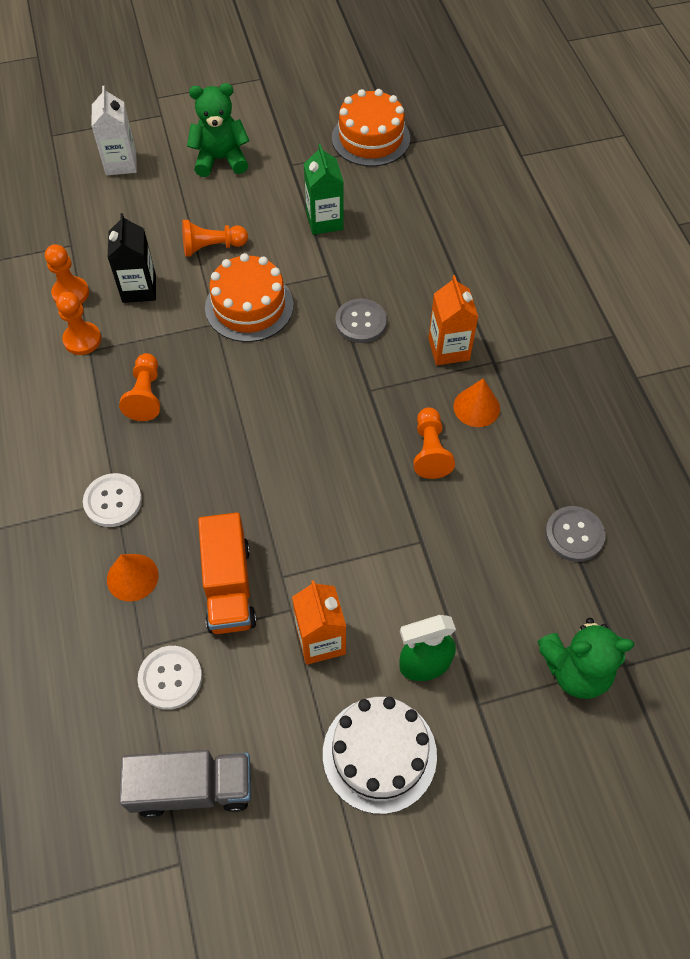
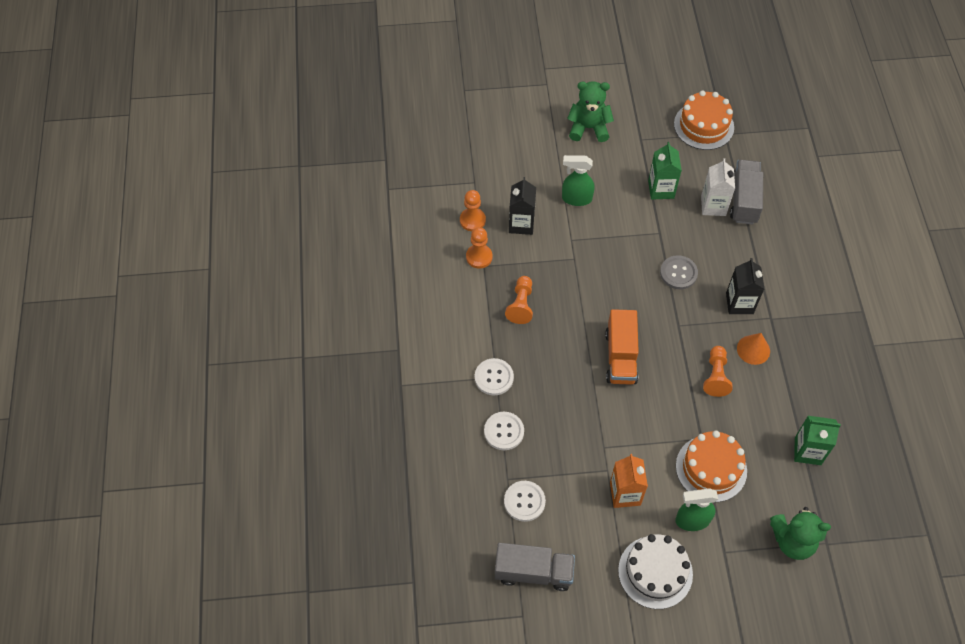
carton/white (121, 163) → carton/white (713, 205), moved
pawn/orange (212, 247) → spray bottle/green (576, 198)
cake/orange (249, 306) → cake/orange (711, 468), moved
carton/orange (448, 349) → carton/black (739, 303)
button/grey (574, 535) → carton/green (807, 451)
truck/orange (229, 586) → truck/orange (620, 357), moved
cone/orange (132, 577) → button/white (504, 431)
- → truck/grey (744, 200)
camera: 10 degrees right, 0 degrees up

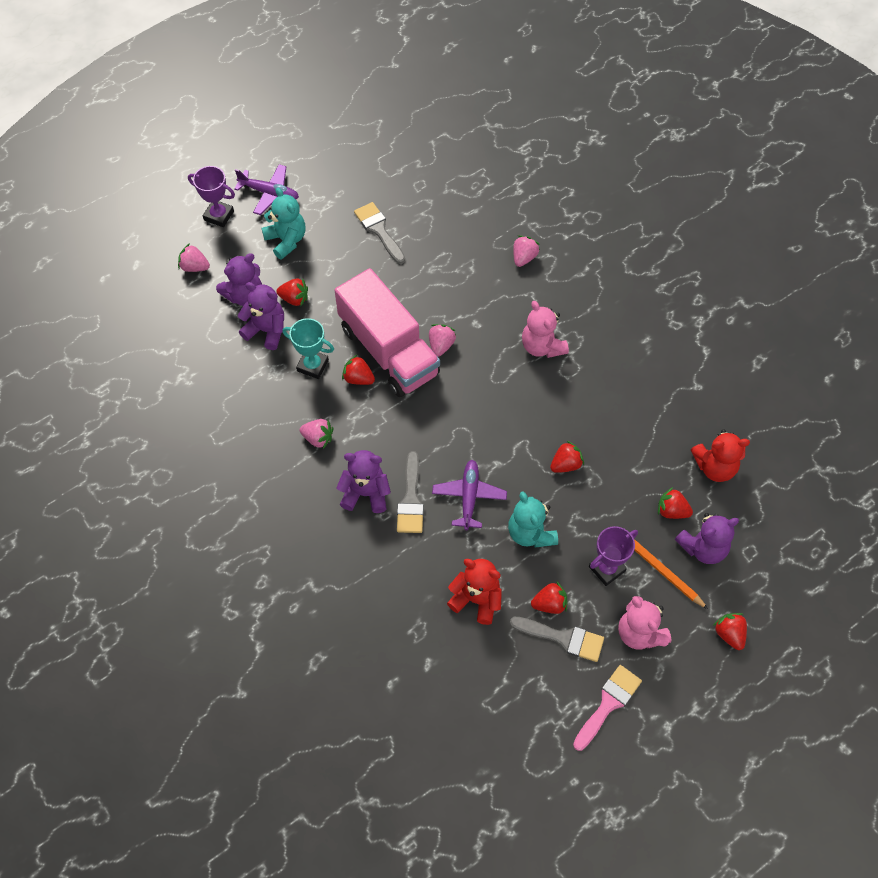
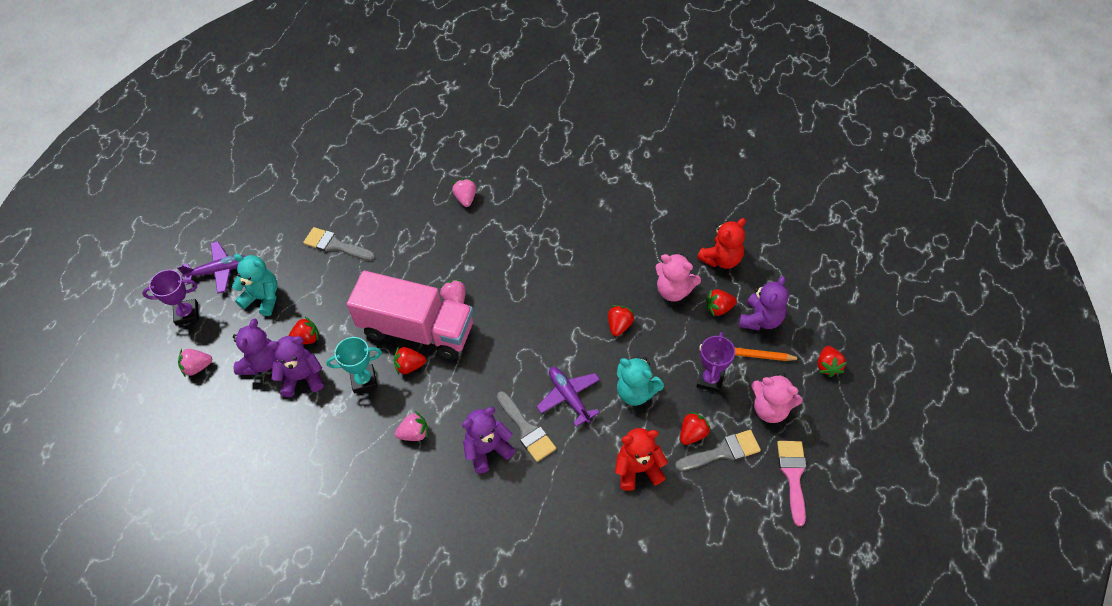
teddy bear/pink (542, 346) → teddy bear/pink (673, 290), moved
strawberry/red (729, 634) → strawberry/red (828, 366), 120 degrees counterclockwise
camera: 35 degrees left, 5 degrees down

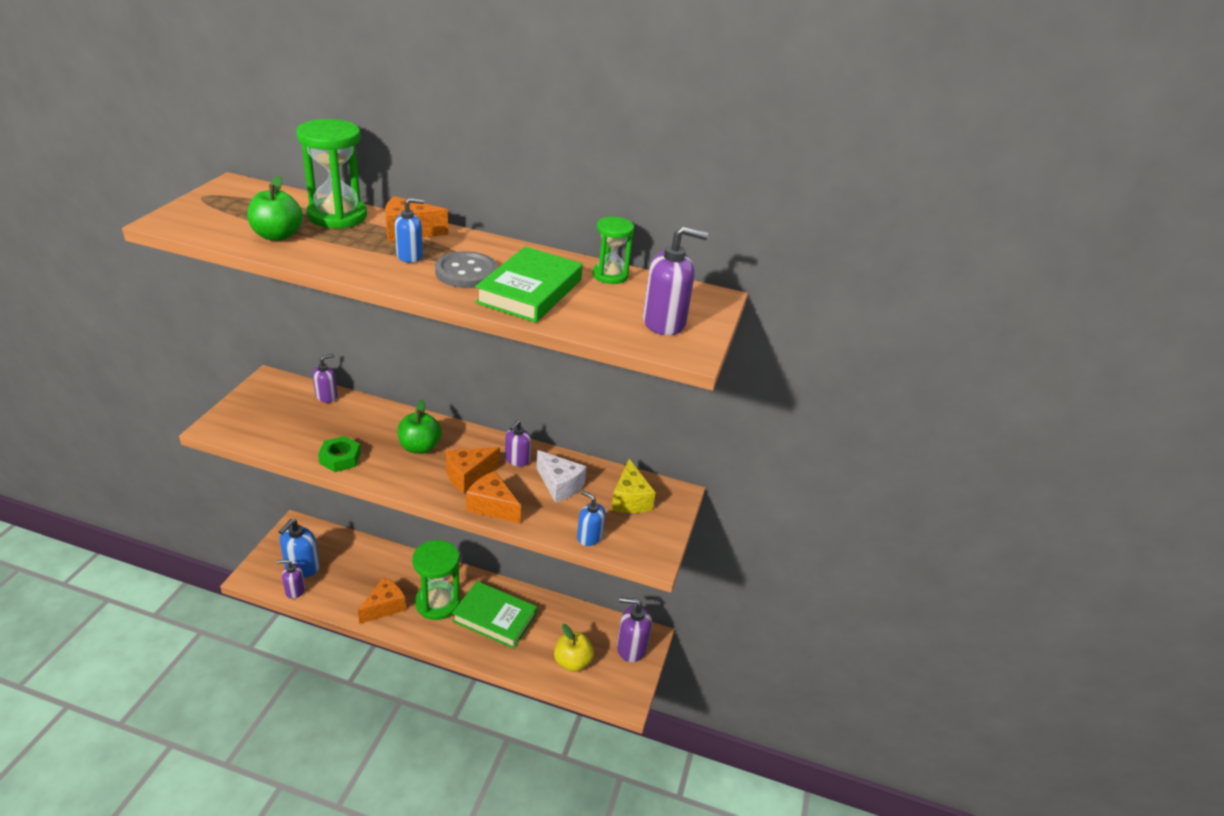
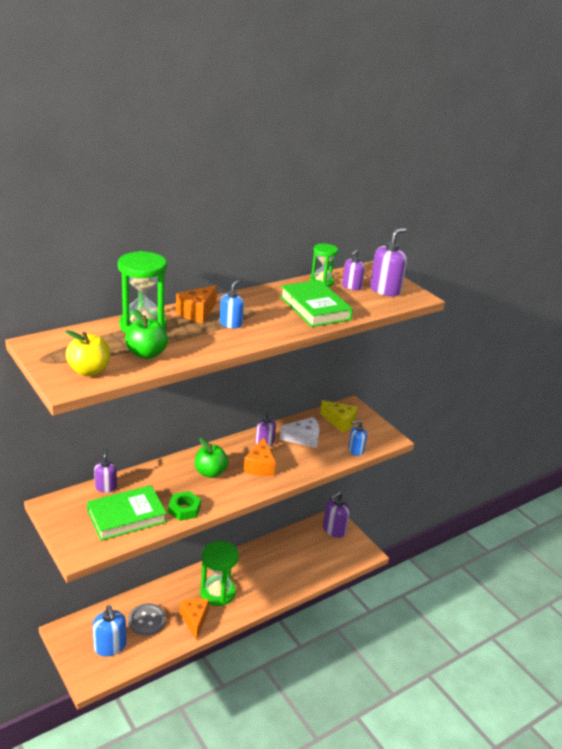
button/grey (466, 272) → button/grey (147, 620), moved
cheese/orange (492, 506) → -
soap dispenser/purple (295, 590) → soap dispenser/purple (351, 286), moved
book/green (494, 618) → book/green (126, 516), moved
apple/yellow (572, 662) → apple/yellow (89, 371), moved
camera: 50 degrees left, 5 degrees down

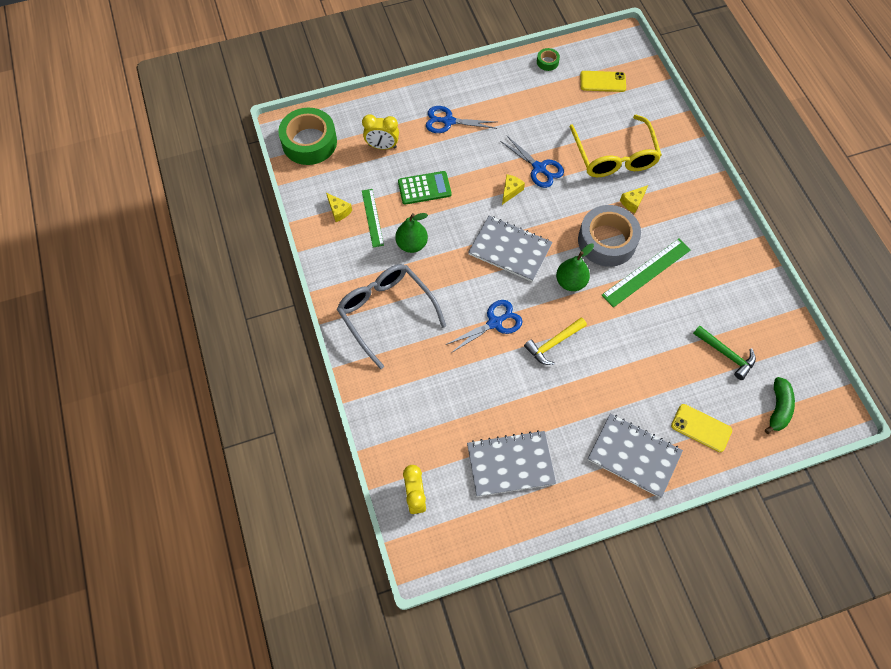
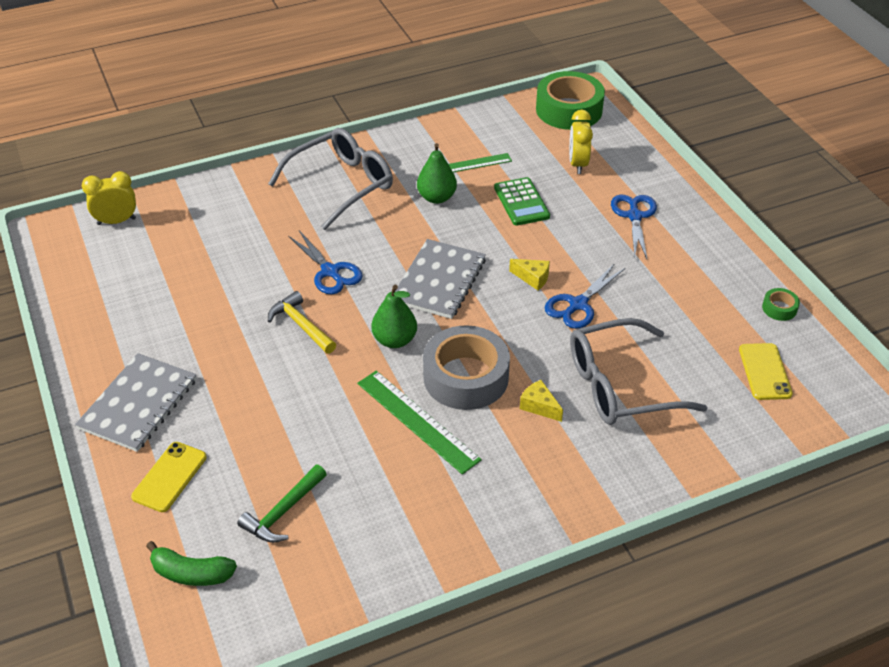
glasses/yellow (614, 156) → glasses/grey (620, 385)
cheese/yellow (339, 211) → -
notebook/grey (510, 464) → -
camera: 85 degrees right, 20 degrees down

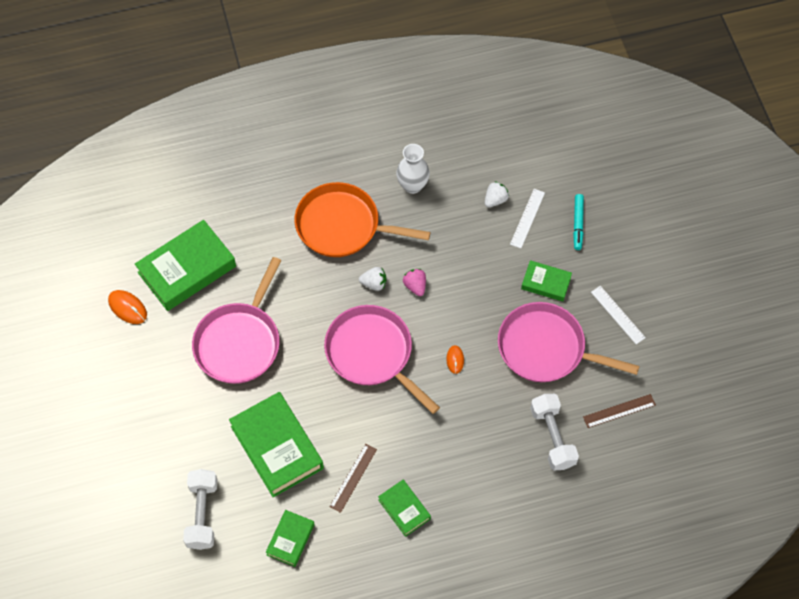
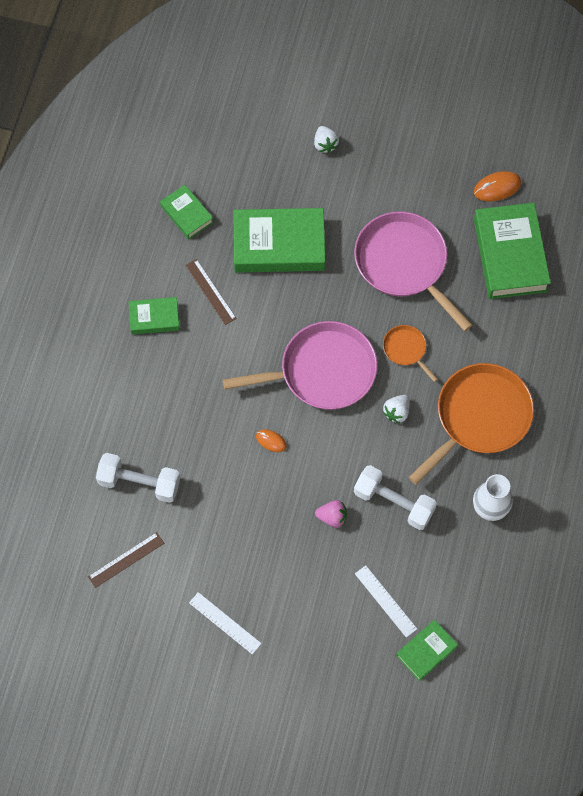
strawberry/white (495, 200) → strawberry/white (325, 144), moved
marker/turquoise (578, 224) → -
book/green (546, 283) → book/green (426, 651), moved
strawberry/pink (415, 286) → strawberry/pink (332, 517), moved
ruler/white (618, 314) → ruler/white (225, 623), 45 degrees clockwise
pan/pink (546, 348) → -
ruler/brown (619, 411) → ruler/brown (126, 559), 45 degrees clockwise
dumbbell/white (202, 514) → dumbbell/white (394, 502), moved
- → pan/orange (406, 349)
camera: 120 degrees right, 5 degrees up

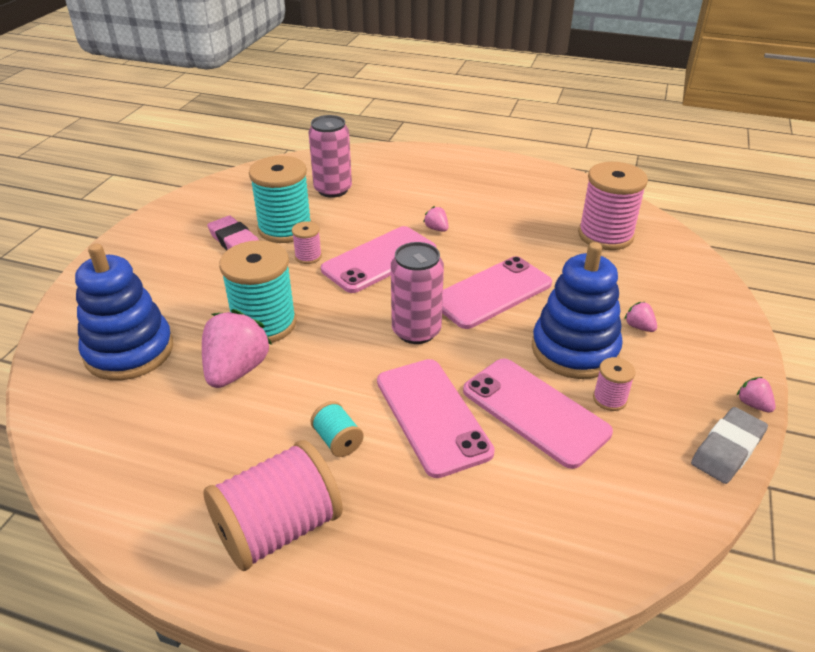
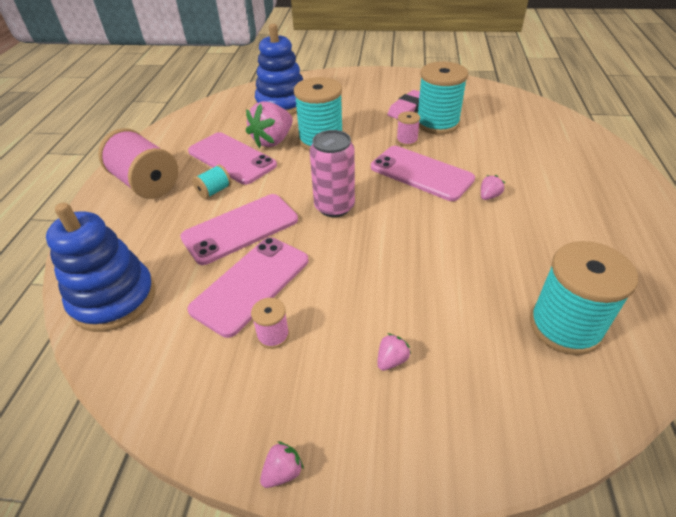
can/pink (333, 190) → -
spool/pink (605, 235) → spool/turquoise (565, 326)
stacking toy/blue (574, 350) → stacking toy/blue (114, 299), moved
phone/pink (492, 293) → phone/pink (231, 158), moved
strawberry/pink (236, 370) → strawberry/pink (273, 141), 120 degrees clockwise
eraser/grey (727, 449) → -
camera: 80 degrees right, 5 degrees up

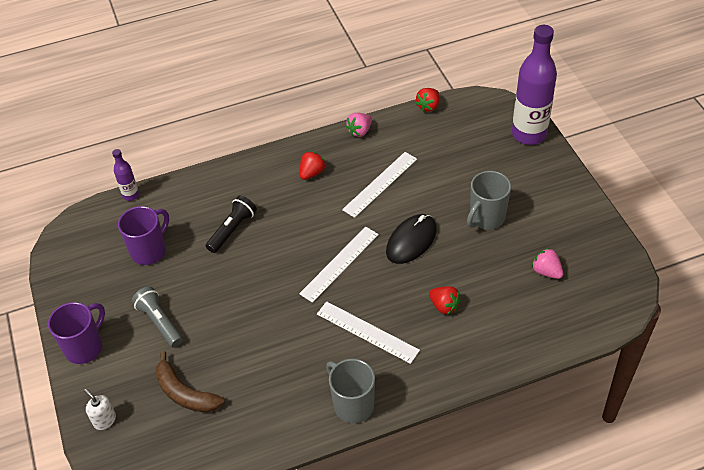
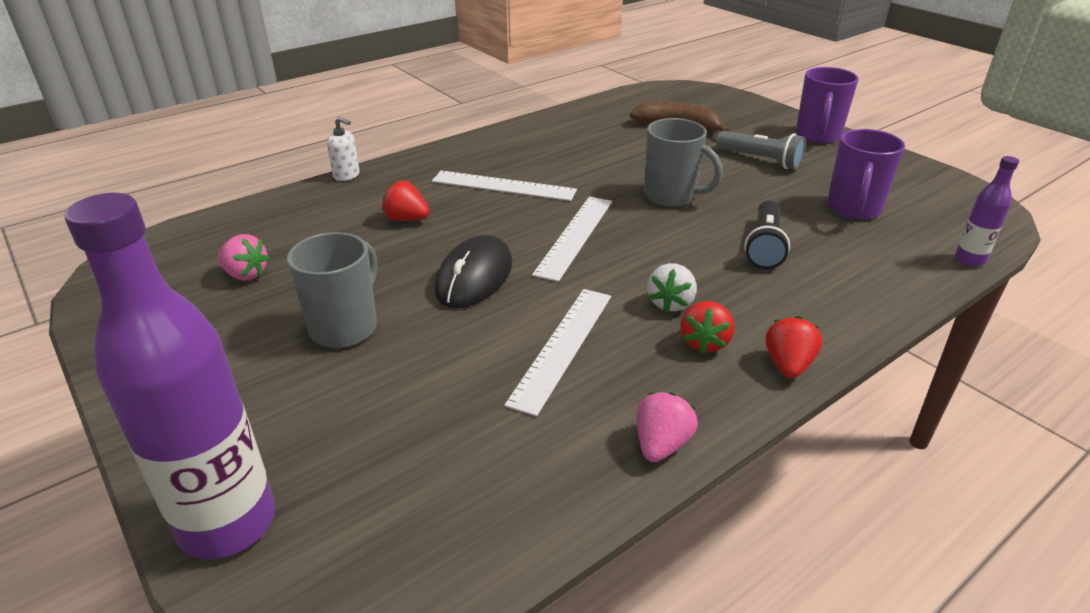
strawberry/red (428, 106) → strawberry/red (788, 365), moved
mug/grey (352, 404) → mug/grey (671, 196), moved
soap dispenser/white (104, 420) → soap dispenser/white (346, 175), moved
- → strawberry/white (670, 303)
camera: 160 degrees right, 15 degrees down

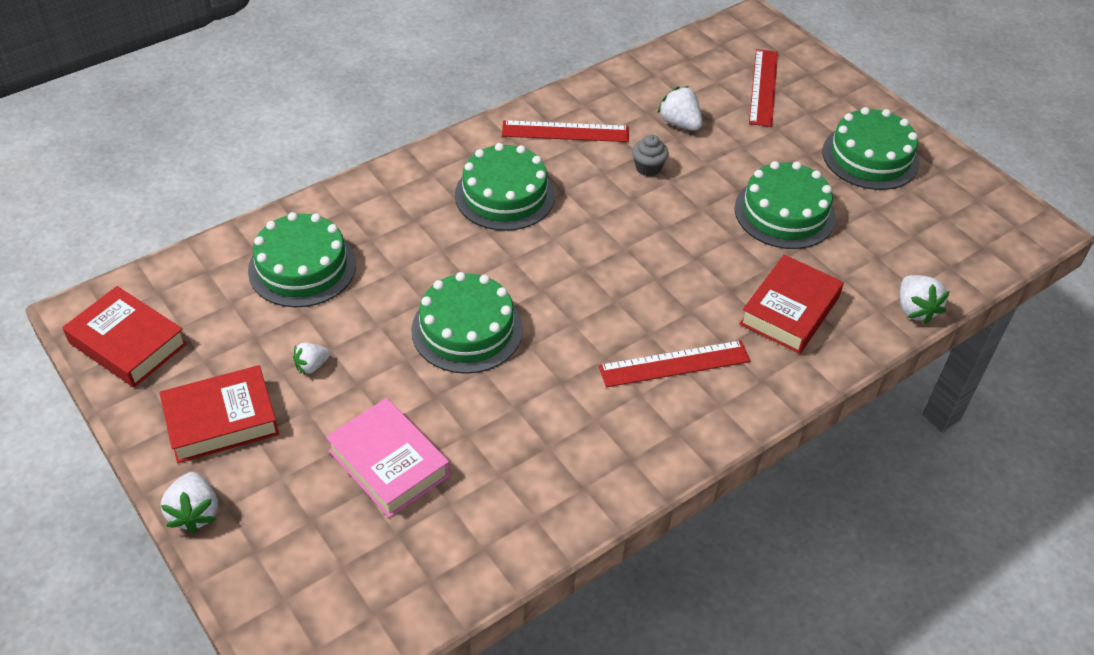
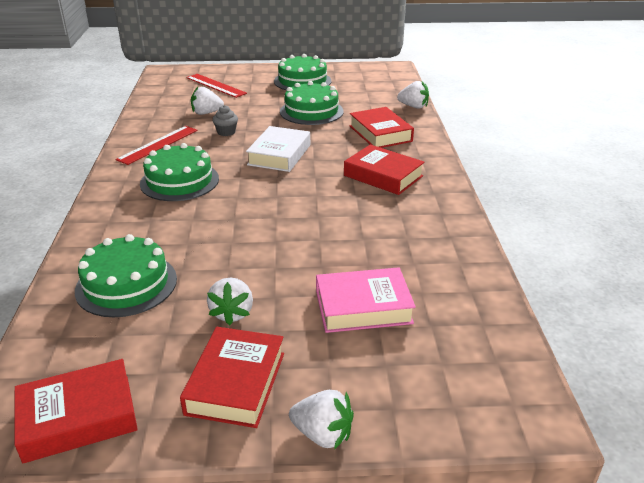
cake/green (467, 329) → -
ruler/red (674, 363) → book/red (383, 176)
strawberry/white (312, 366) → strawberry/white (232, 313), x1.56
- → book/white (279, 155)
camera: 55 degrees left, 15 degrees down

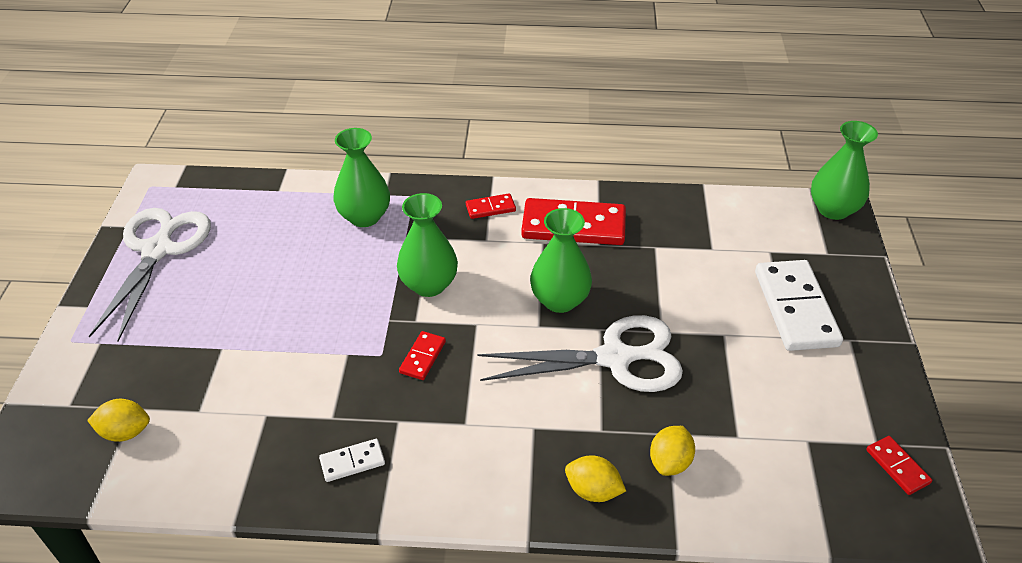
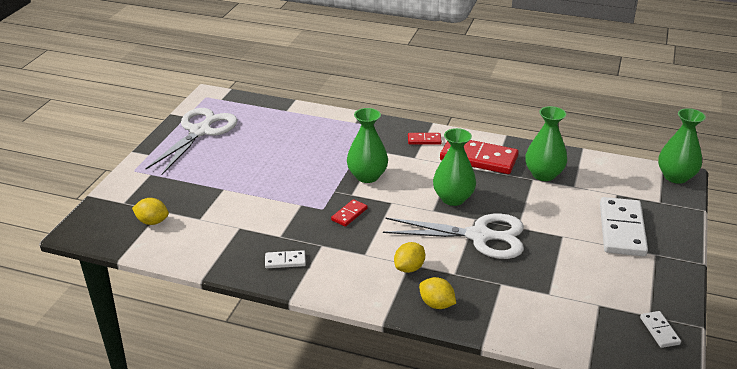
vase/green (364, 217) → vase/green (543, 174), moved
lemon/yellow (670, 462) → lemon/yellow (409, 268), moved
domino/red (897, 466) → domino/white (659, 331)
camera: 15 degrees right, 10 degrees down

